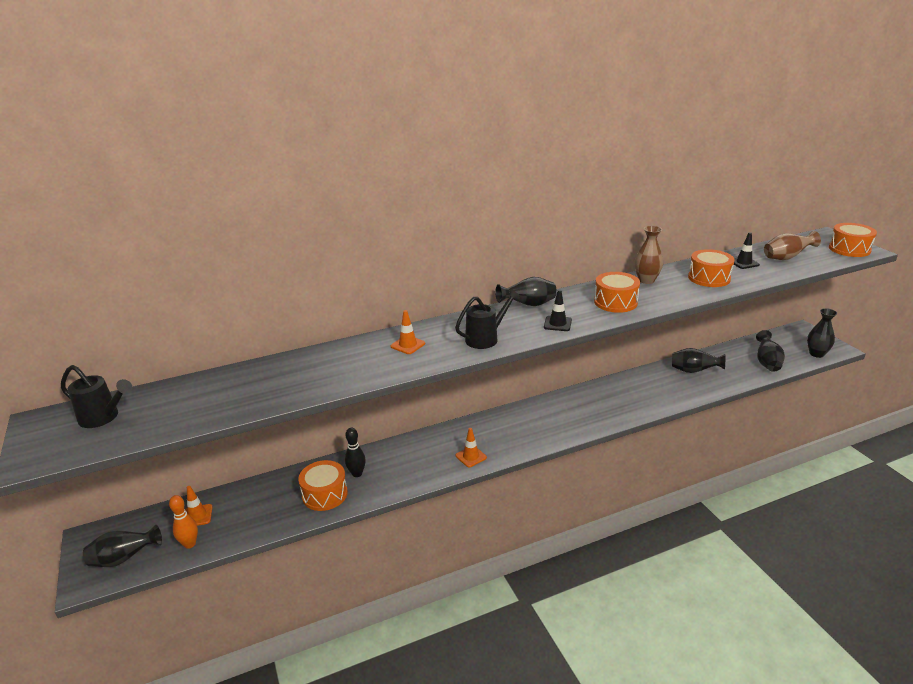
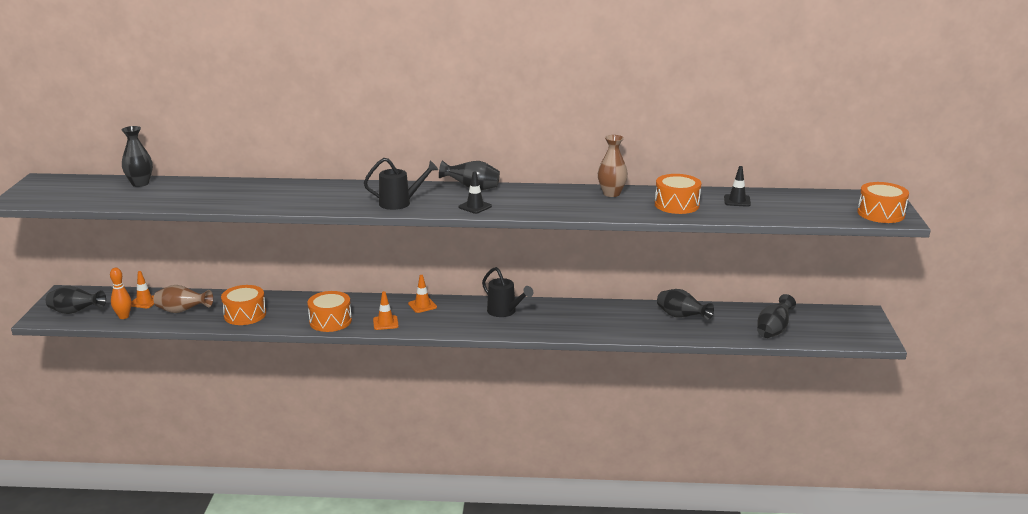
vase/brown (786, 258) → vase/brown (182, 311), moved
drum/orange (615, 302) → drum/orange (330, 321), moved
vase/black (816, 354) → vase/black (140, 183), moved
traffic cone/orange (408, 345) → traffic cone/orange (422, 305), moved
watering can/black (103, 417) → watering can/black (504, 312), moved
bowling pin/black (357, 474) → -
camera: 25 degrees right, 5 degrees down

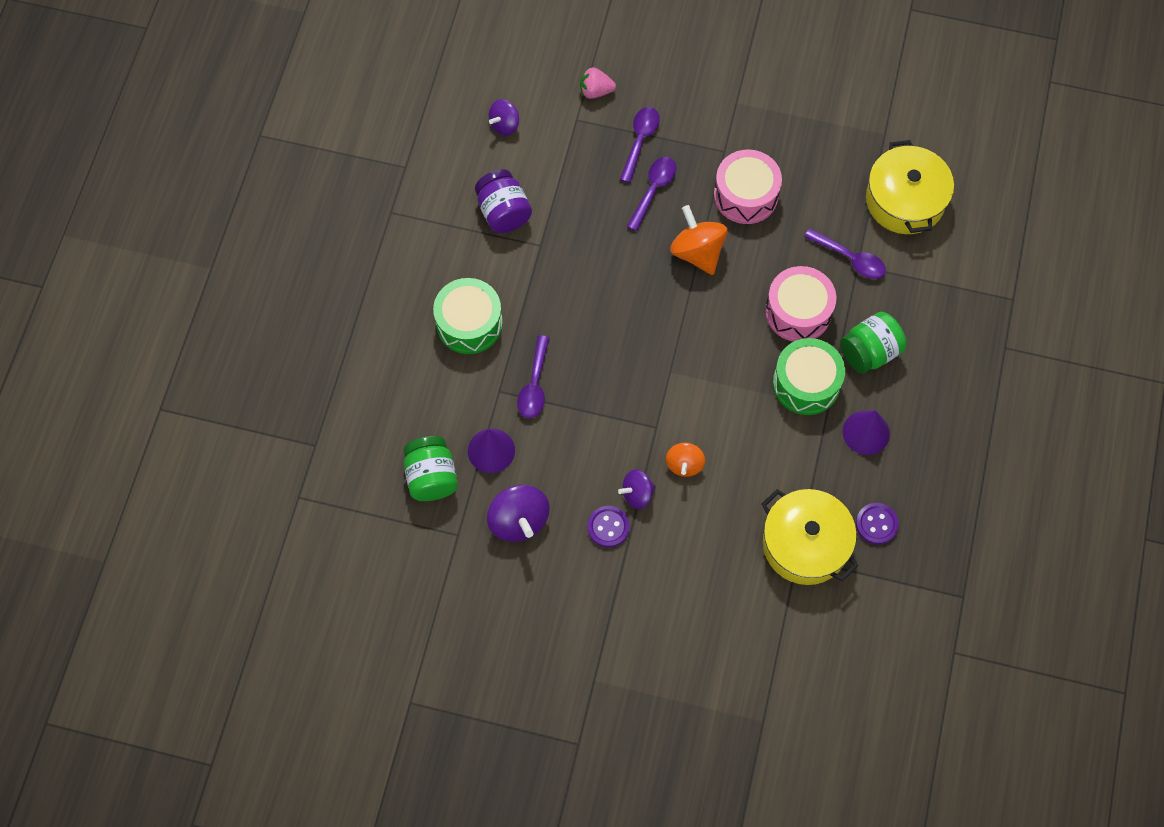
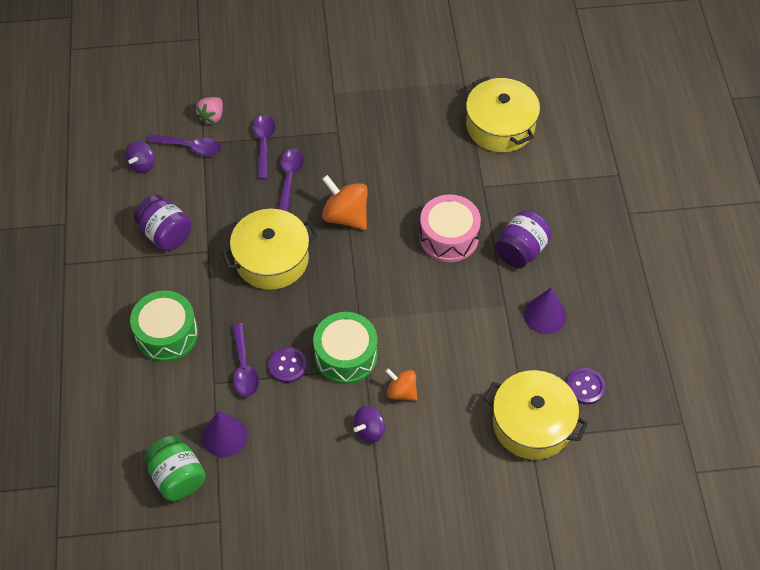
strawberry/pink (595, 91) → strawberry/pink (212, 117), 45 degrees counterclockwise
drum/pink (745, 195) → -
spoon/purple (850, 259) → spoon/purple (190, 147), moved
jar/green (869, 352) → jar/purple (521, 250)
drum/green (806, 383) → drum/green (346, 356), moved
spinning top/orange (684, 464) → spinning top/orange (401, 391), 135 degrees clockwise
spinning top/purple (518, 521) → -
button/purple (608, 527) → button/purple (287, 366), moved
- → pot/yellow (271, 259)
camera: 20 degrees left, 10 degrees down

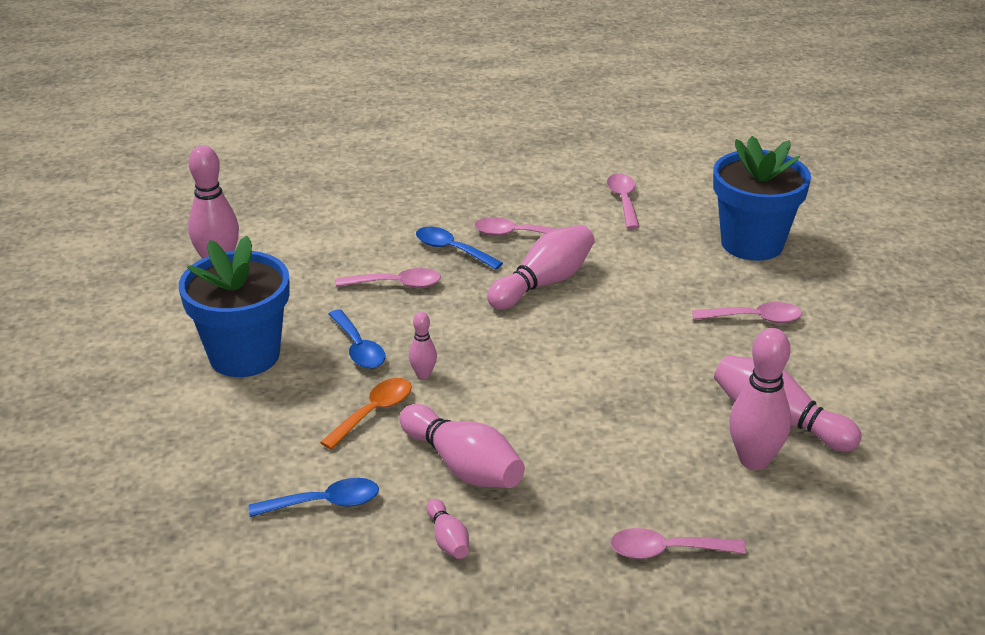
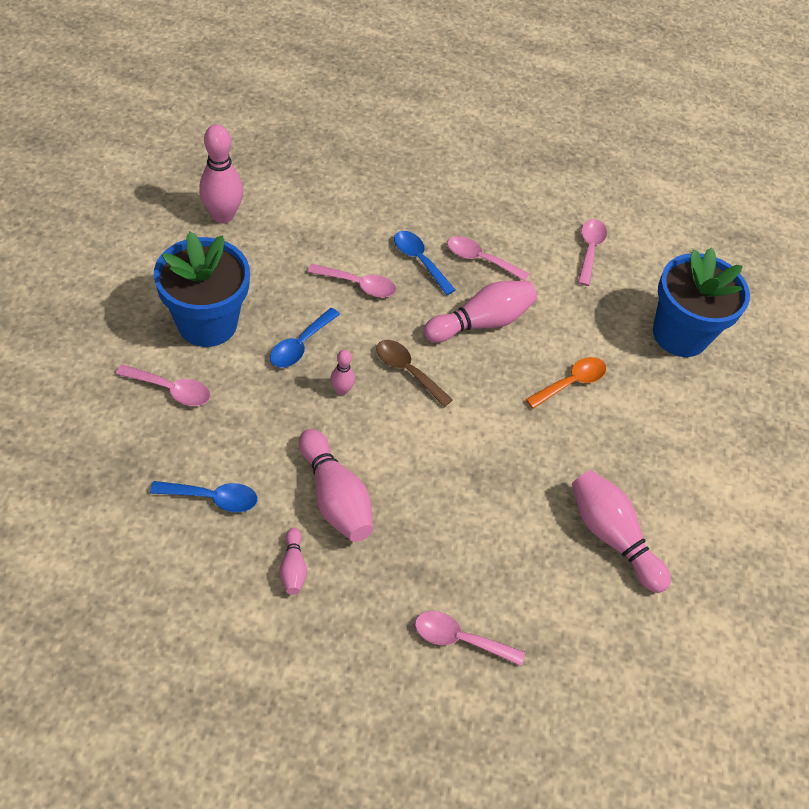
spoon/pink (754, 319) → spoon/pink (171, 390), moved
spoon/blue (358, 348) → spoon/blue (300, 345), 45 degrees clockwise
bowling pin/pink (754, 460) → -
spoon/orange (373, 412) → spoon/orange (571, 382), moved
- → spoon/brown (407, 371)
camera: 10 degrees right, 20 degrees up

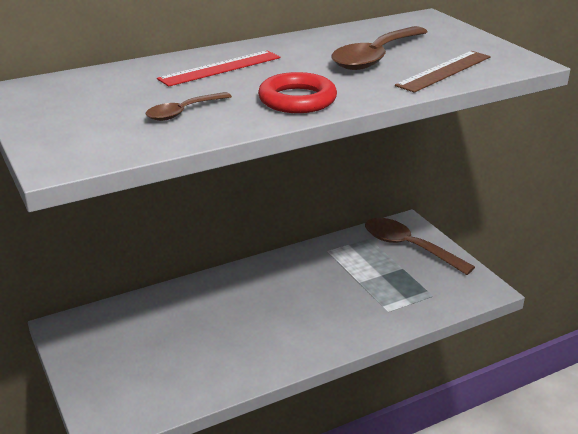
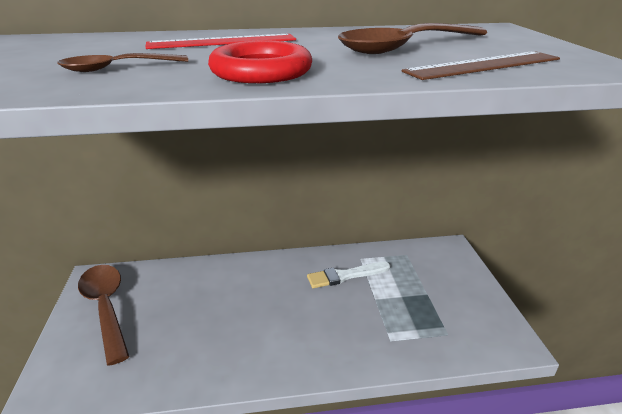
spoon/brown (408, 247) → spoon/brown (106, 307), moved
- → brush/white (345, 275)
camera: 20 degrees right, 0 degrees up

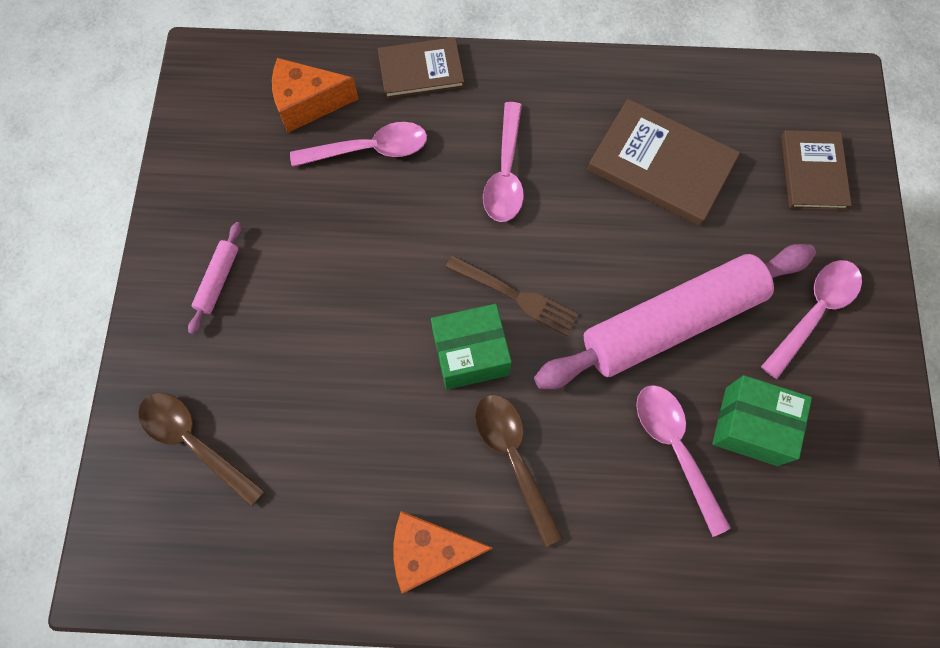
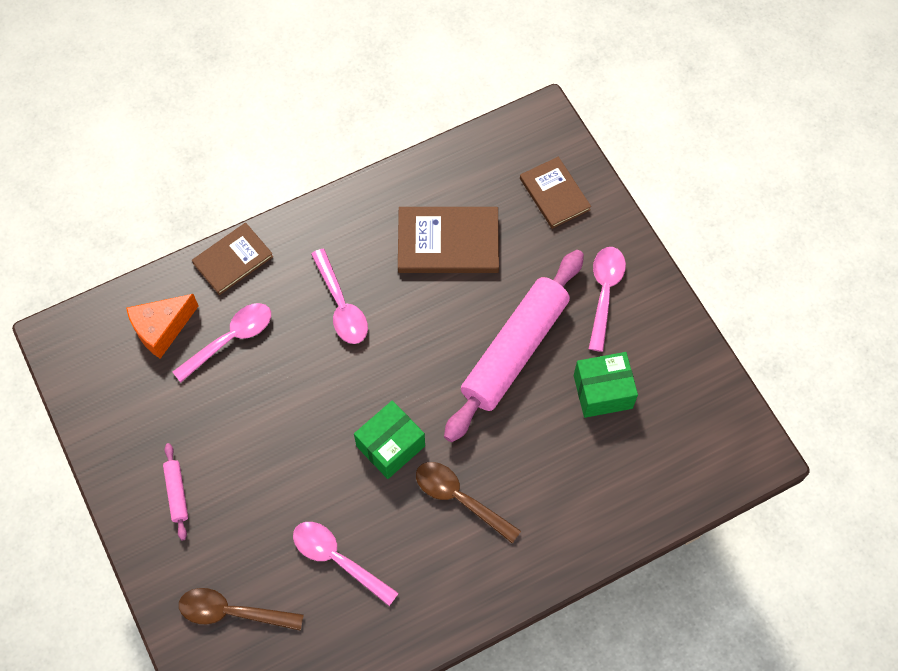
fork/brown (516, 296) → -
spoon/pink (674, 448) → spoon/pink (337, 559), moved
cheese/orange (430, 551) → -
camera: 30 degrees left, 5 degrees down

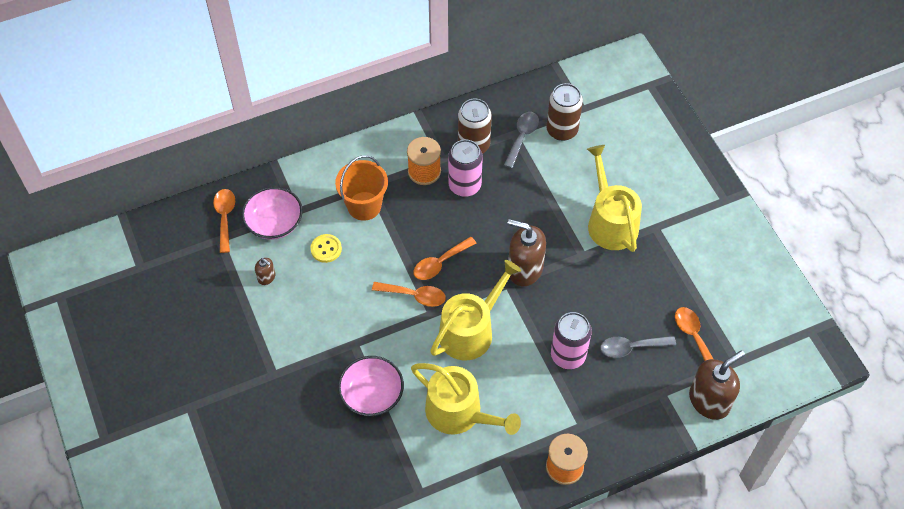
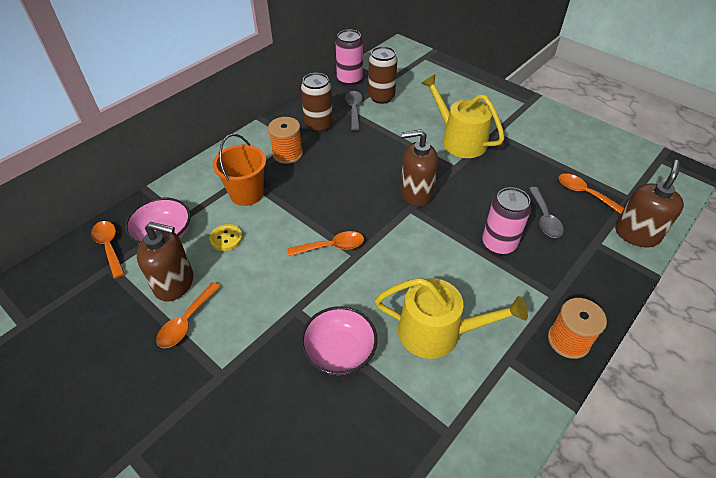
can/pink (464, 185) → can/pink (349, 79), moved
spoon/orange (440, 263) → spoon/orange (186, 321), moved
soap dispenser/brown (266, 277) → soap dispenser/brown (174, 283), x2.14
watering can/yellow (470, 330) → -
spoon/grey (631, 347) → spoon/grey (544, 218), 60 degrees counterclockwise
camera: 25 degrees left, 10 degrees down

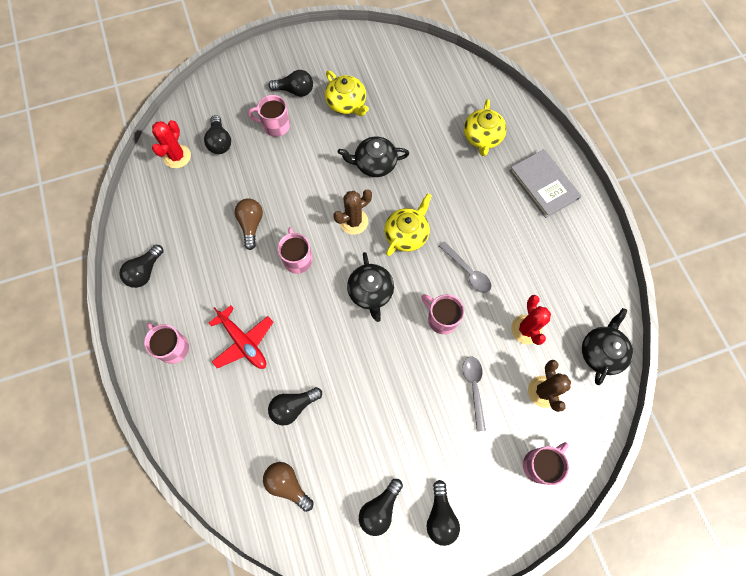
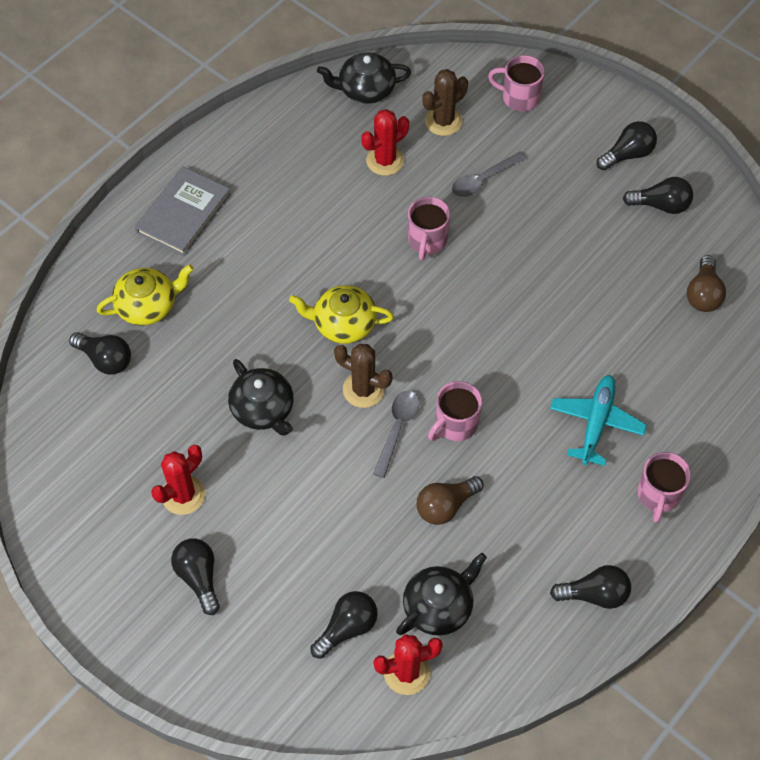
teapot/yellow (346, 103) → cactus/red (183, 495)
mug/pink (275, 126) → -
spoon/grey (468, 272) → spoon/grey (397, 428), moved
teapot/black (370, 292) → teapot/black (439, 606), moved
plane/red (243, 342) → plane/turquoise (596, 423)
light bulb/black (293, 407) → light bulb/black (105, 359), moved
camera: 120 degrees left, 10 degrees down

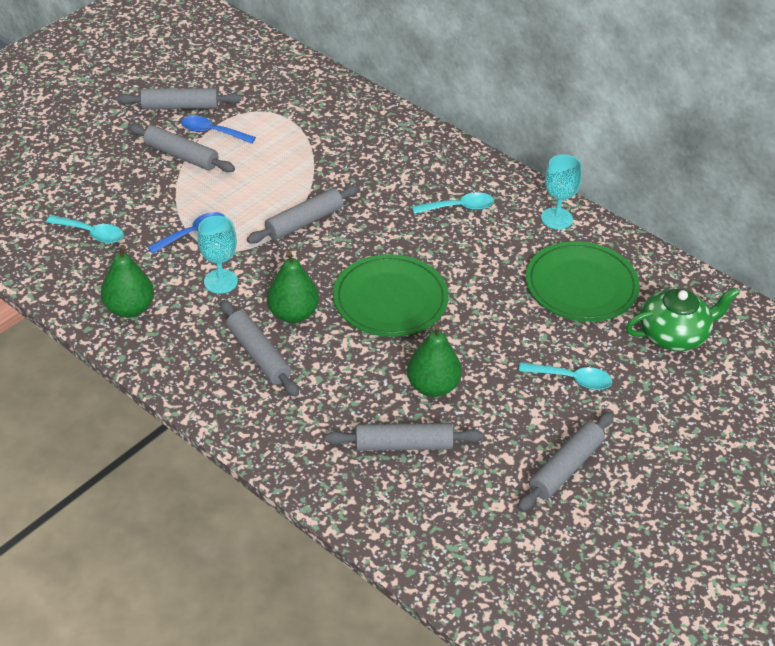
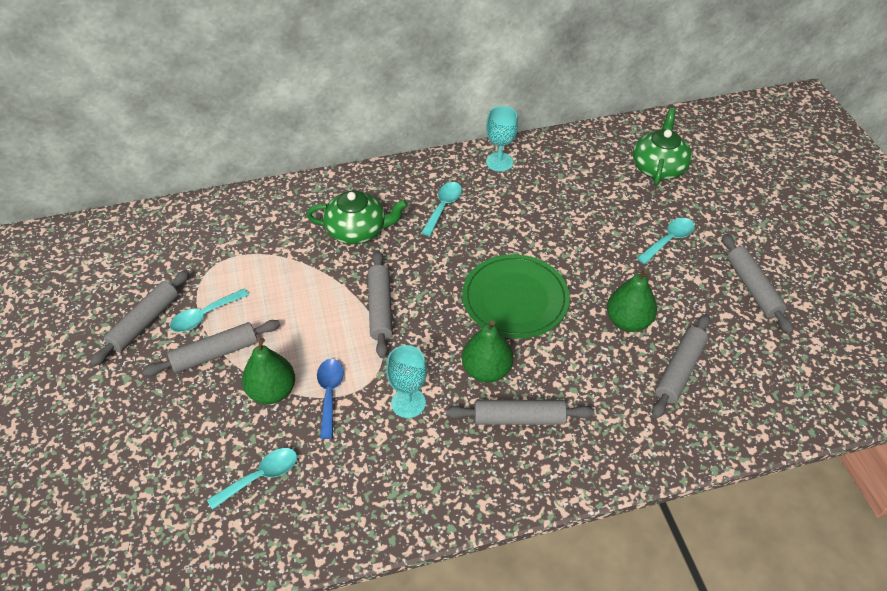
spoon/blue (212, 132) → spoon/turquoise (204, 316)
plate/green (581, 285) → -
pear/green (130, 308) → pear/green (272, 391), moved
- → teapot/green (357, 230)
camera: 55 degrees left, 5 degrees up

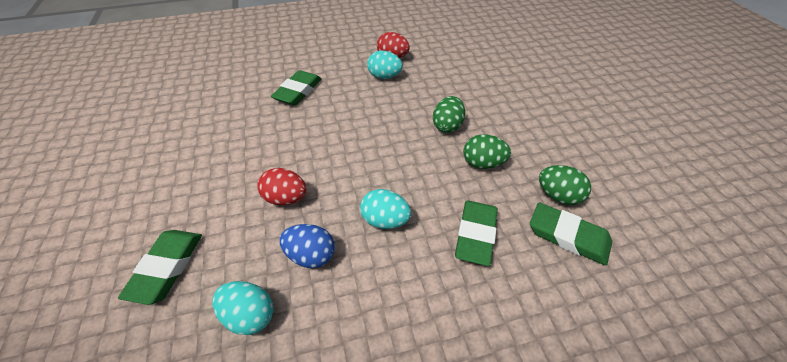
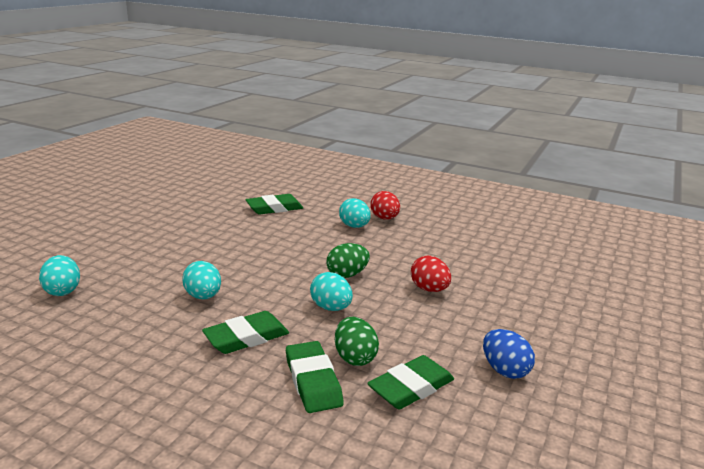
egg/green (482, 163) → egg/turquoise (331, 308)
egg/red (286, 198) → egg/red (429, 289), moved
egg/blue (311, 255) → egg/blue (504, 370), moved
eraser/green (166, 267) → eraser/green (411, 387), moved
camera: 40 degrees right, 25 degrees down

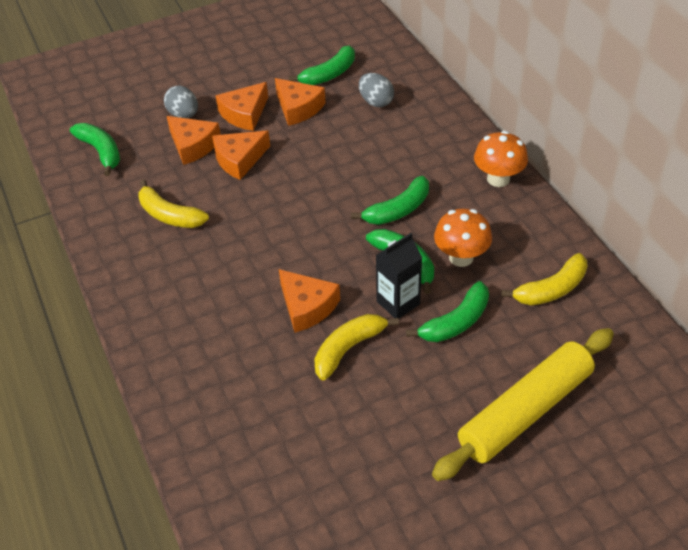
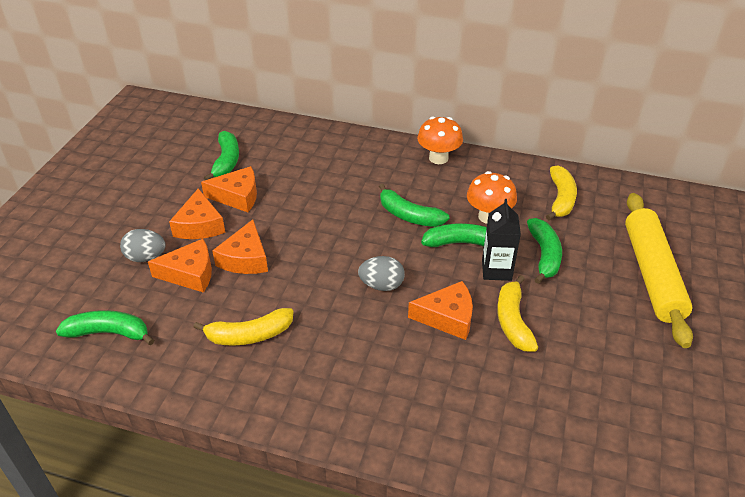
egg/grey (376, 102) → egg/grey (381, 285), moved
banana/green (398, 210) → banana/green (409, 215), 120 degrees clockwise
camera: 50 degrees left, 5 degrees down

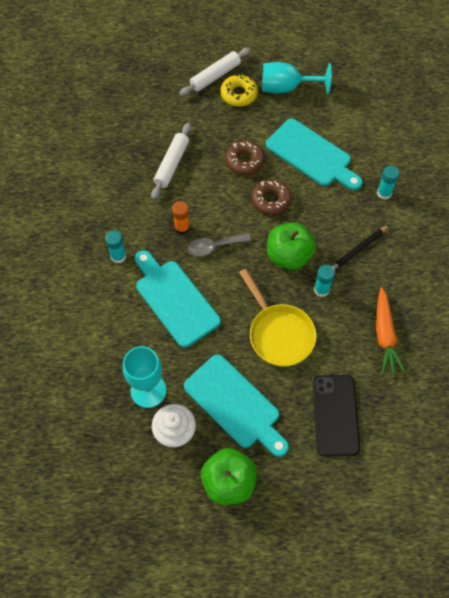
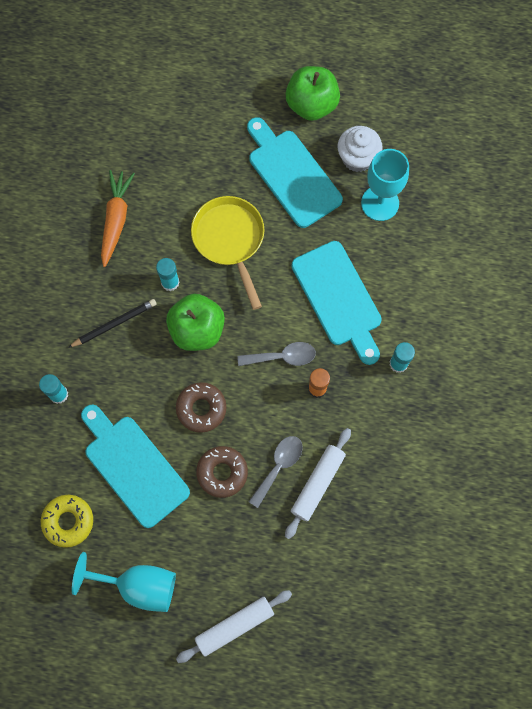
donut/yellow (239, 94) → donut/yellow (68, 521), moved
phone/black (335, 415) → -
- → spoon/grey (279, 466)
camera: 170 degrees left, 10 degrees up

